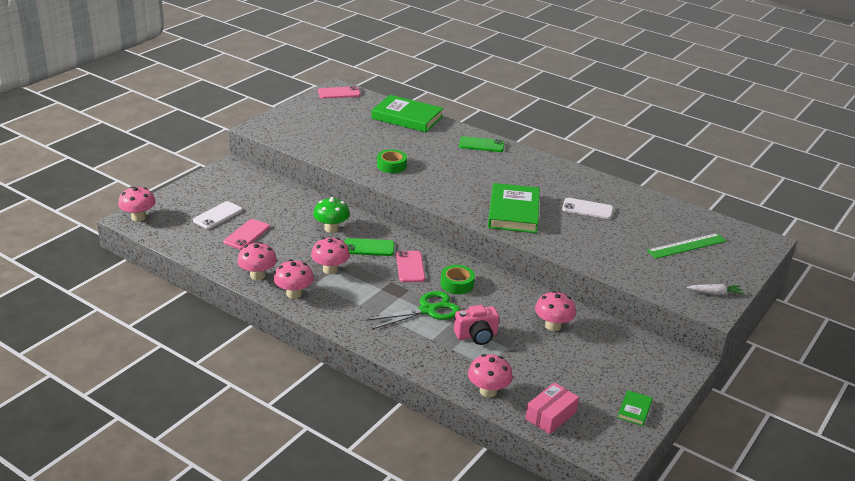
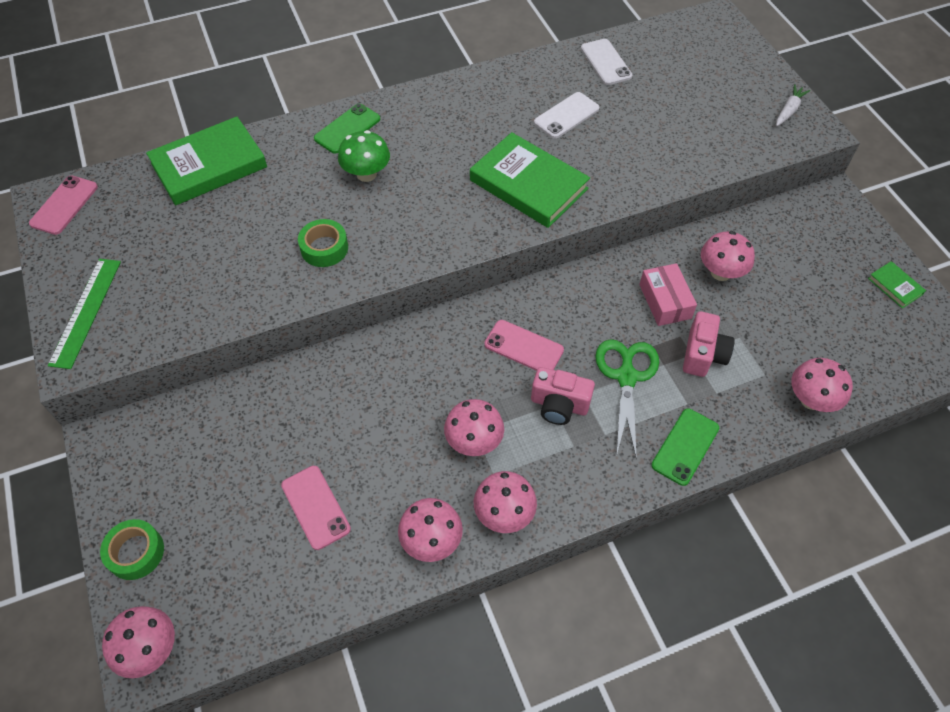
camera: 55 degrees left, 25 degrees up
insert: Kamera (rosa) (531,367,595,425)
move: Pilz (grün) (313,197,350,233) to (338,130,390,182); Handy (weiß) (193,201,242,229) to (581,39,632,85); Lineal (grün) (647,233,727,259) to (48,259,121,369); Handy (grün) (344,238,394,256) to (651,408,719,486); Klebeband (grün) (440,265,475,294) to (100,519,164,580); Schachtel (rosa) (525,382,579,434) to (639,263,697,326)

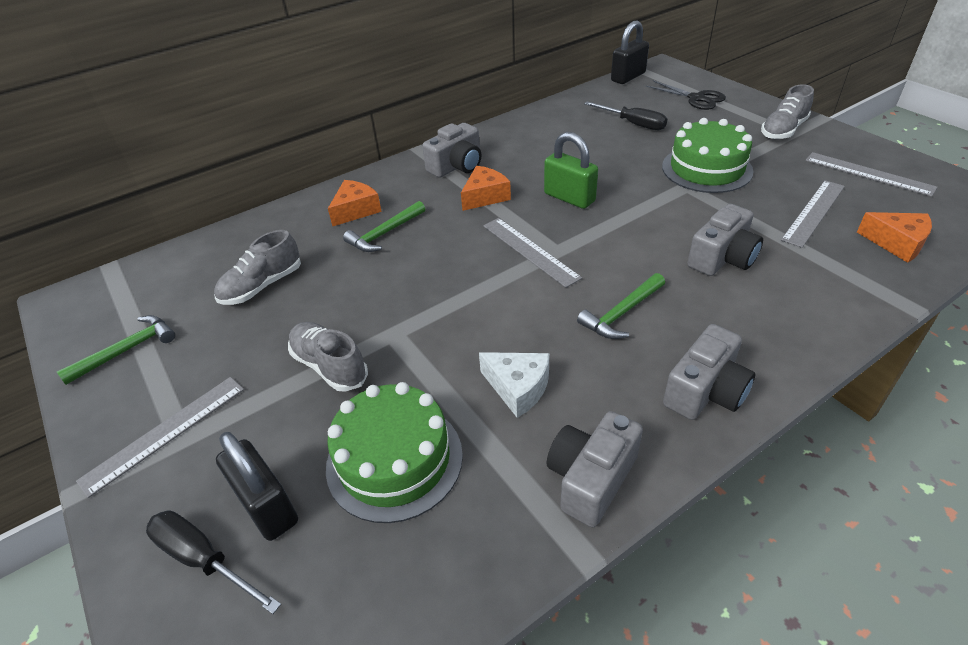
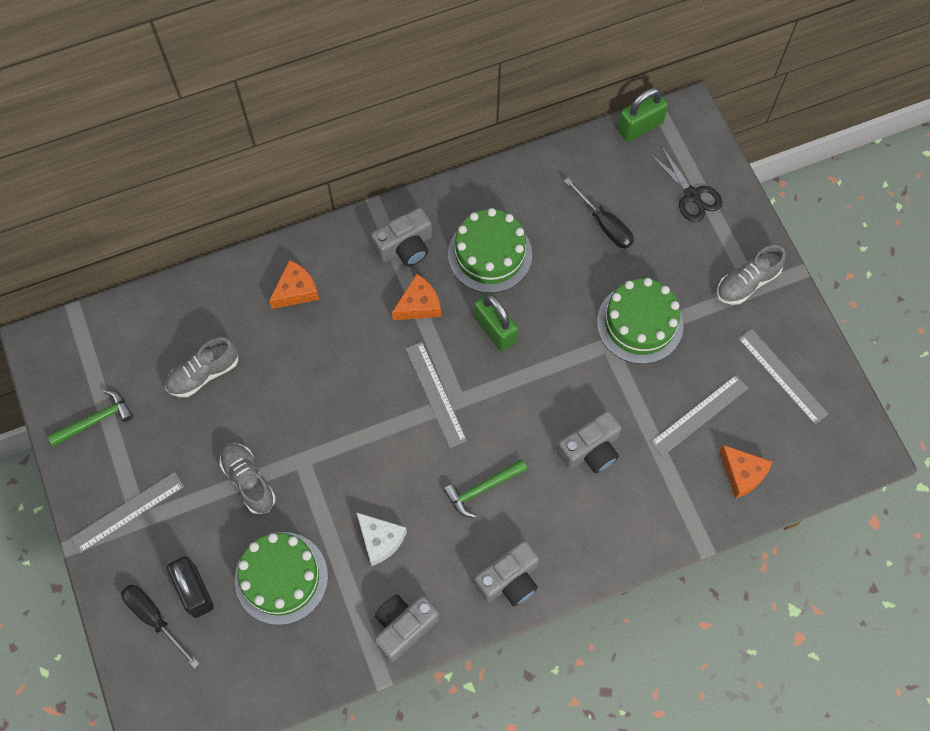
camera: 10 degrees right, 25 degrees up
delete: Hammer (grün) (343,201,425,252)
insert: Kuchen (grün) (448,208,532,293)
recolor: Vorhängeschloss (schwarz) (611,21,649,84) to Vorhängeschloss (grün) (617,88,668,142)

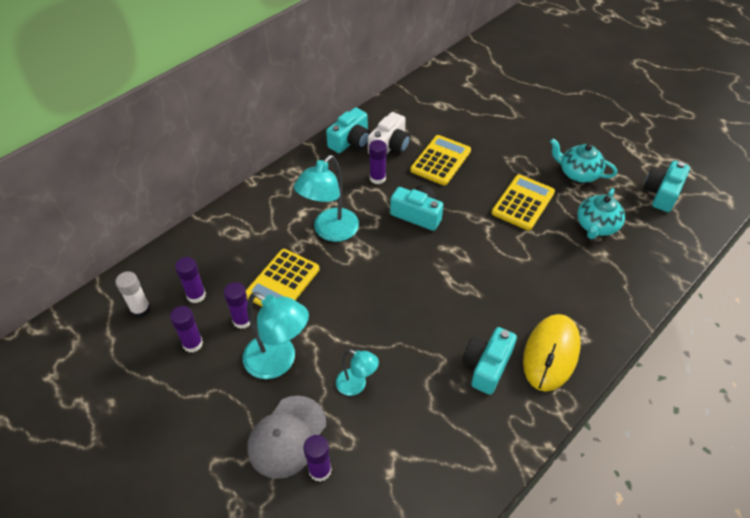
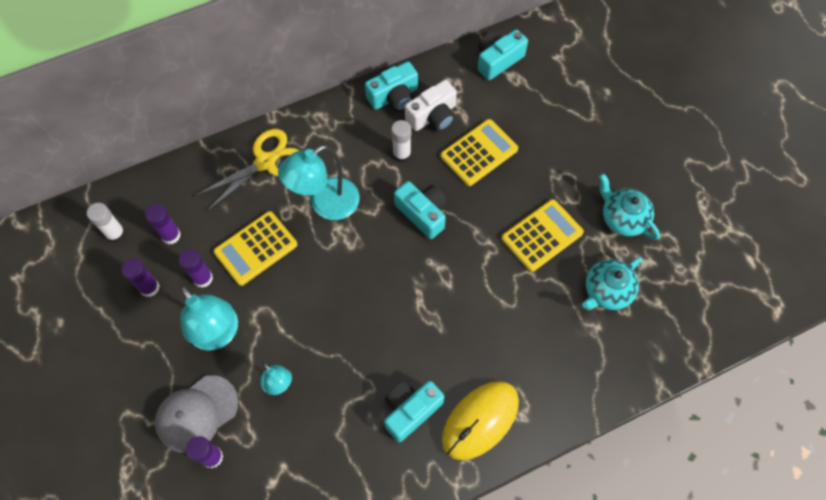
camera: 20 degrees right, 15 degrees up
insert: Schere (gelb) (195,129,300,211)
move: Kamera (türkis) (643,161,690,212) to (478,29,528,80)
recolor: Klebestift (lila) (369,140,387,184) to Klebestift (weiß) (391,120,411,163)

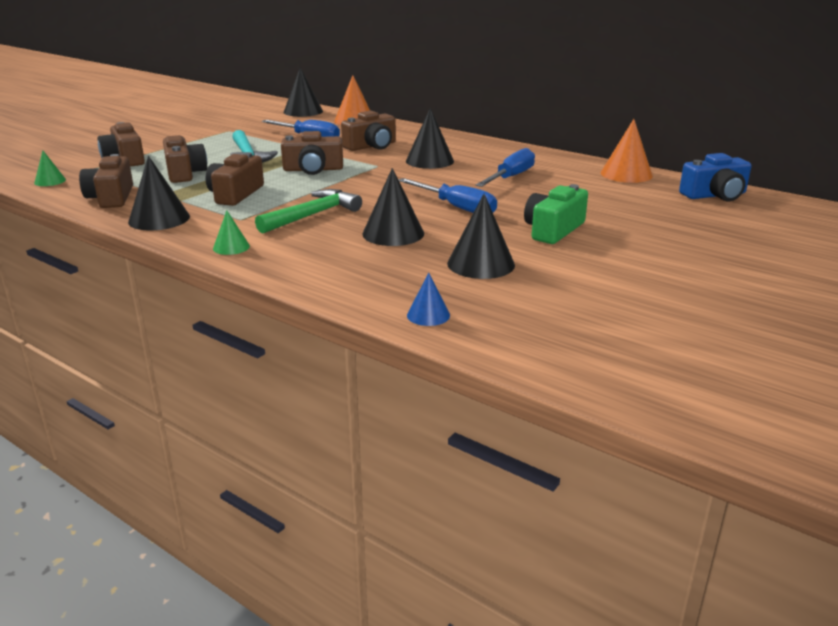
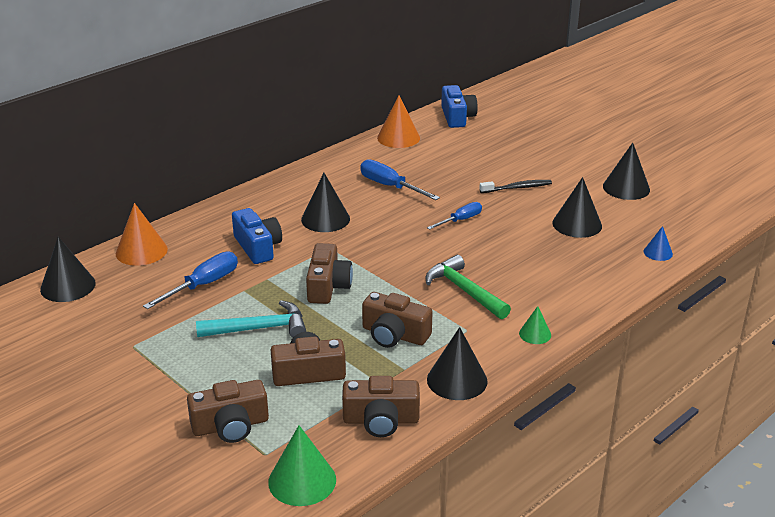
camera: 80 degrees left, 5 degrees up
move: Kegel (schwarz) (362,168,424,246) to (603,143,650,200)
replace: Kamera (grün) (524,184,588,244) to Zahnbürste (schwarz) (479,180,552,193)
recolor: Kamera (braun) (341,111,396,151) to Kamera (blau) (232,208,282,264)
resize: Kegel (grün) (34,151,66,186) = (268,425,336,506) x1.78; Schraubenzieher (blau) (399,178,497,213) = (427,202,482,230) x0.66

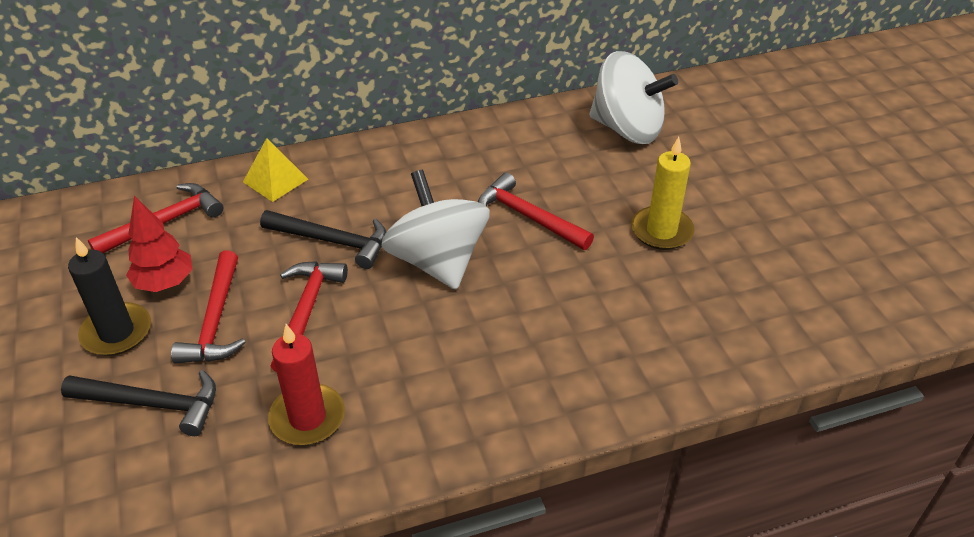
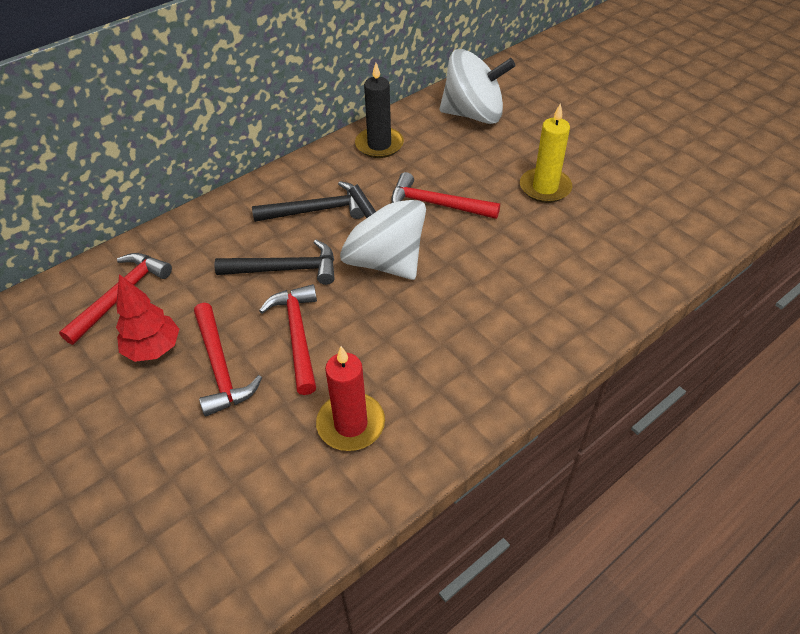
camera: 20 degrees left, 5 degrees up
delete: Pyramide (gelb) (243,138,308,202)
move: Kerze (schwarz) (68,237,151,356) to (355,63,404,158); Hammer (schwarz) (61,370,216,436) to (252,181,364,222)

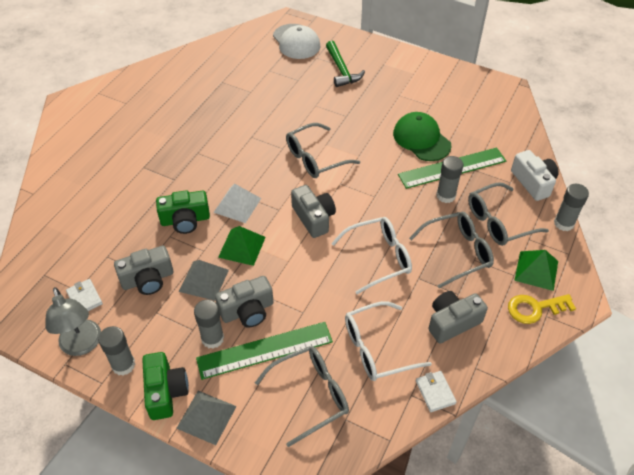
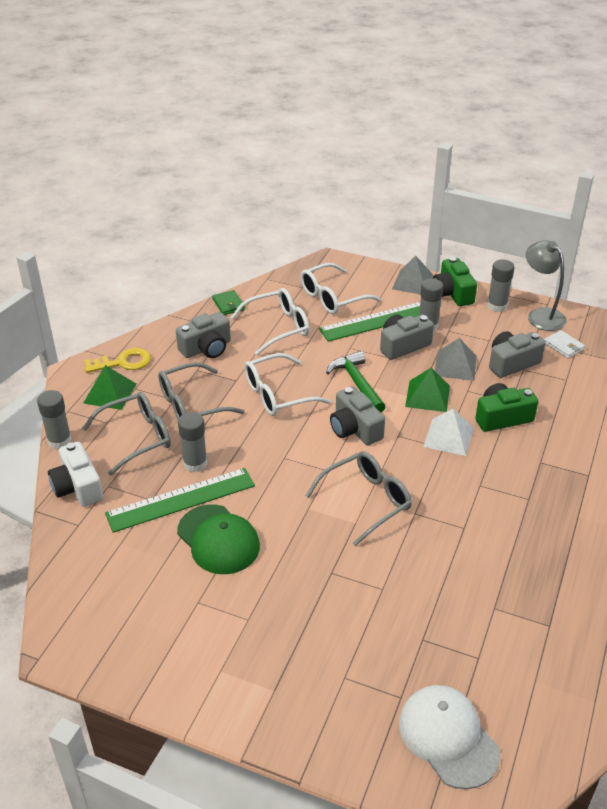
camera: 175 degrees right, 10 degrees down
move: Hammer (grün) (326,41,365,87) to (326,351,385,412)
recolor: Brille (grau) (255,346,349,447) to Brille (weiß) (300,263,381,314); Geldbörse (weiß) (416,371,457,412) to Geldbörse (grün) (212,290,245,315)

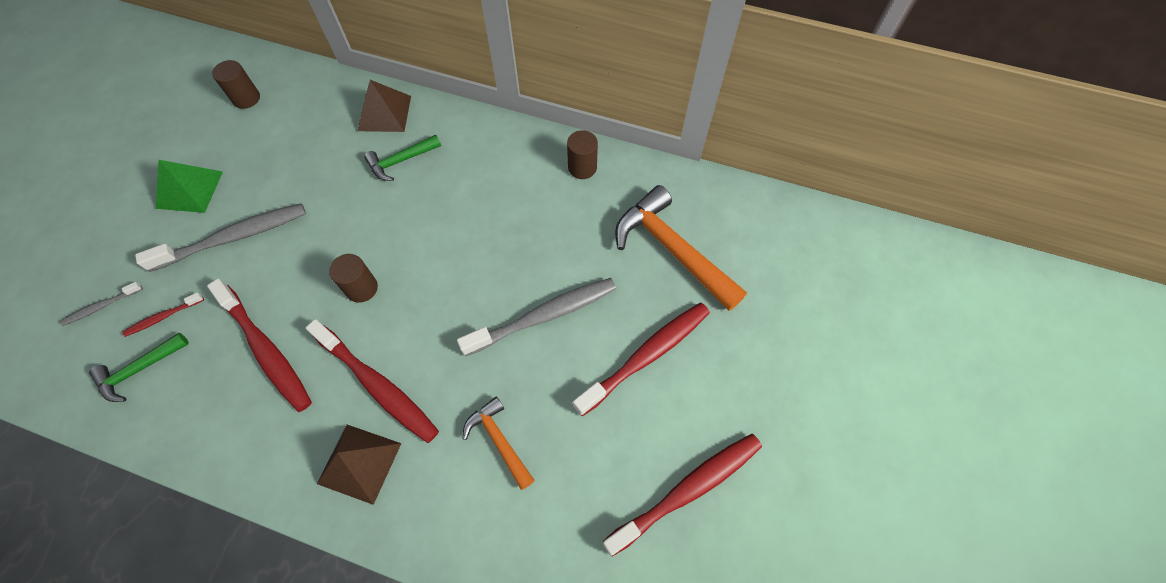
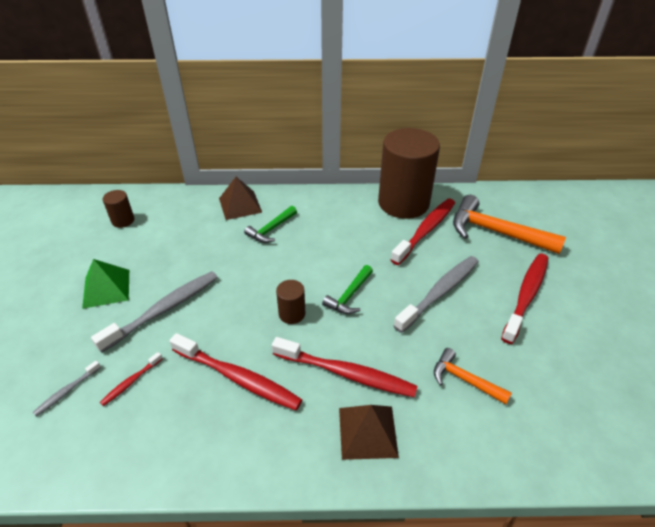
camera: 20 degrees left, 20 degrees down
move: Hammer (grün) (89,333,189,402) to (322,265,373,314); Zahnbürste (rot) (602,434,762,556) to (391,199,455,265)
resize: Vollzylinder (braun) (567,130,598,179) = (378,128,440,219) x2.39

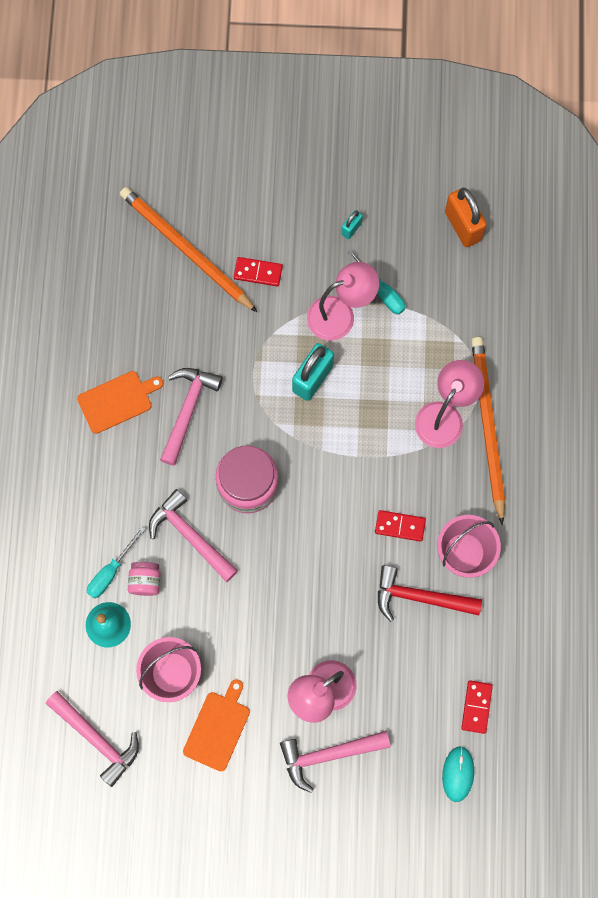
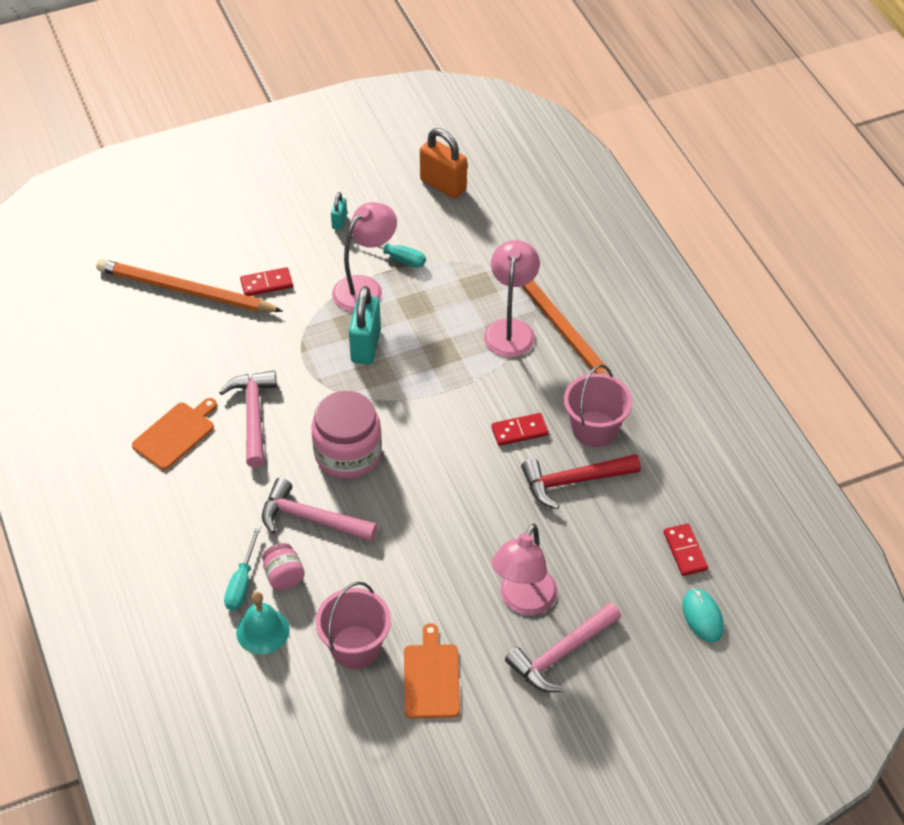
camera: 25 degrees left, 25 degrees down
delete: Hammer (rosa) (46,691,139,787)

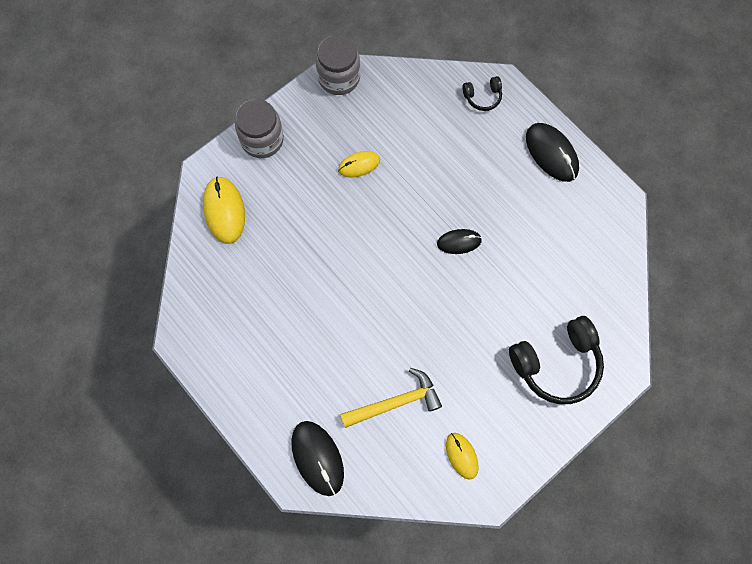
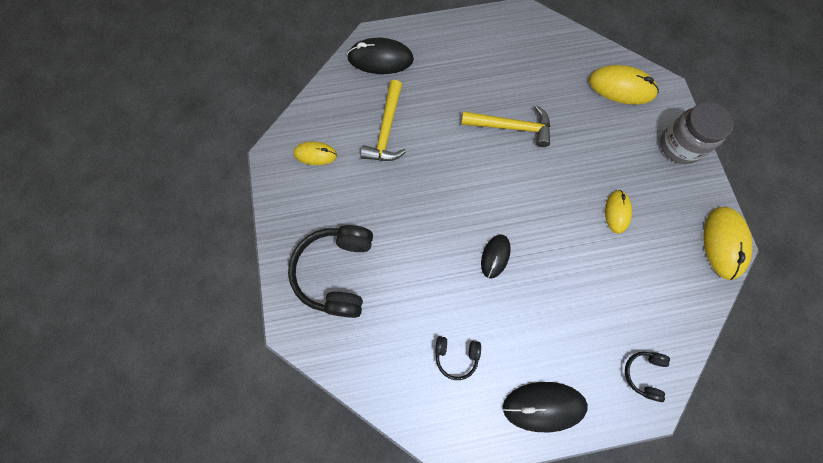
camera: 120 degrees right, 0 degrees up
insert: Hammer (gelb) (461,105,550,147); Kopfhörer (schwarz) (435,336,481,380)
replace: Einmachglas (grau) (316,35,360,95) to Computermaus (gelb) (704,207,753,280)

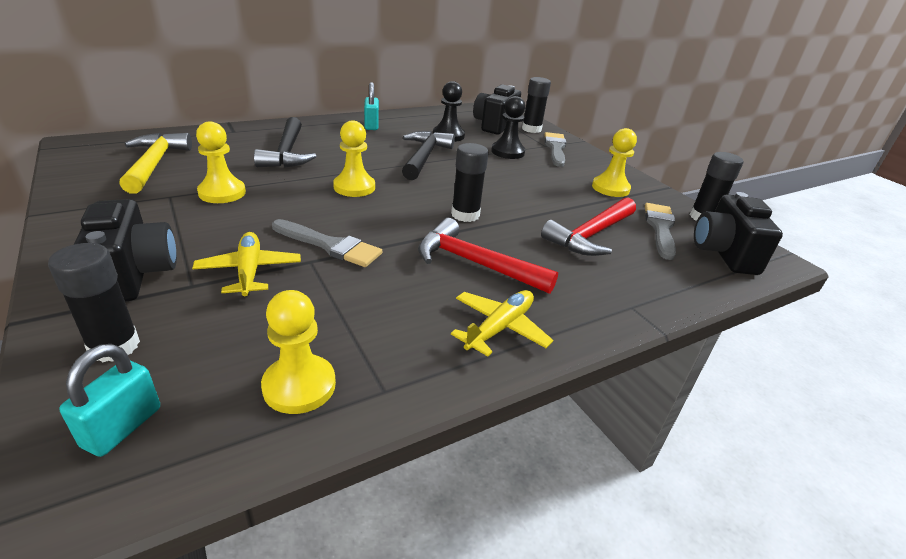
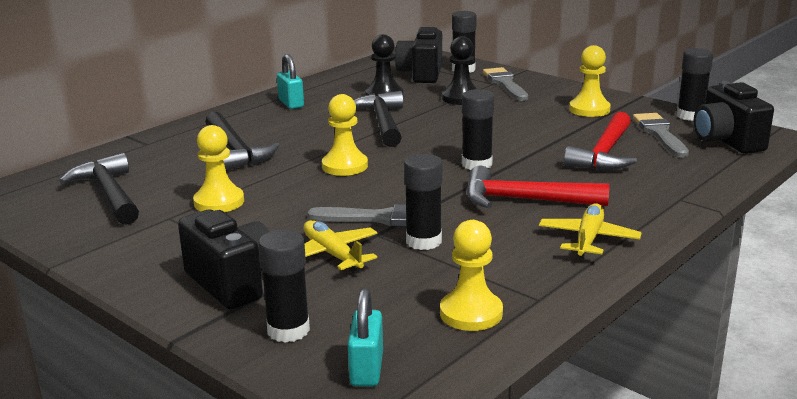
camera: 15 degrees left, 10 degrees down
insert: Klebestift (schwarz) (404,154,442,250)
recolor: Hammer (gelb) (119,133,192,194) to Hammer (schwarz) (59,153,139,225)

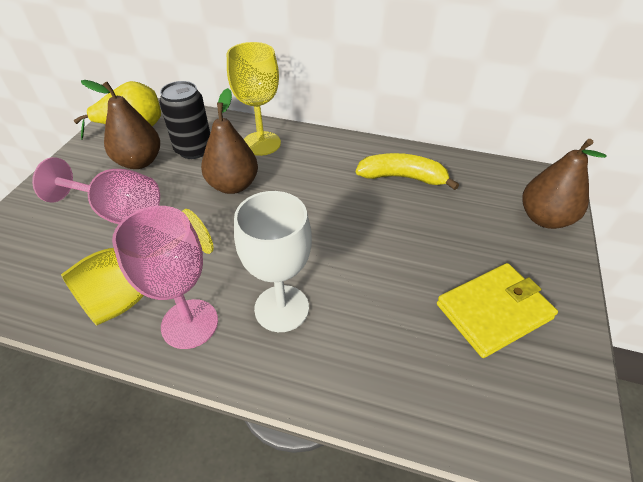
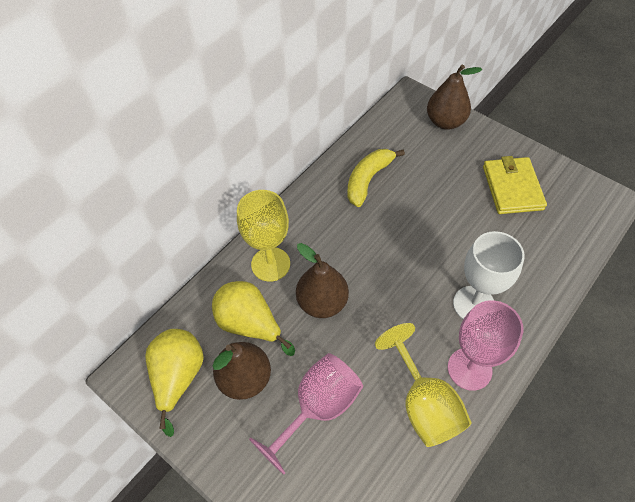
camera: 65 degrees left, 10 degrees up
replace: Dose (schwarz) (159,81,210,159) to Birne (gelb) (212,281,295,356)

